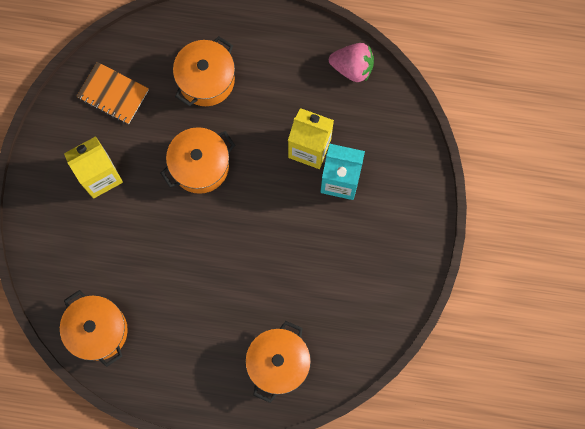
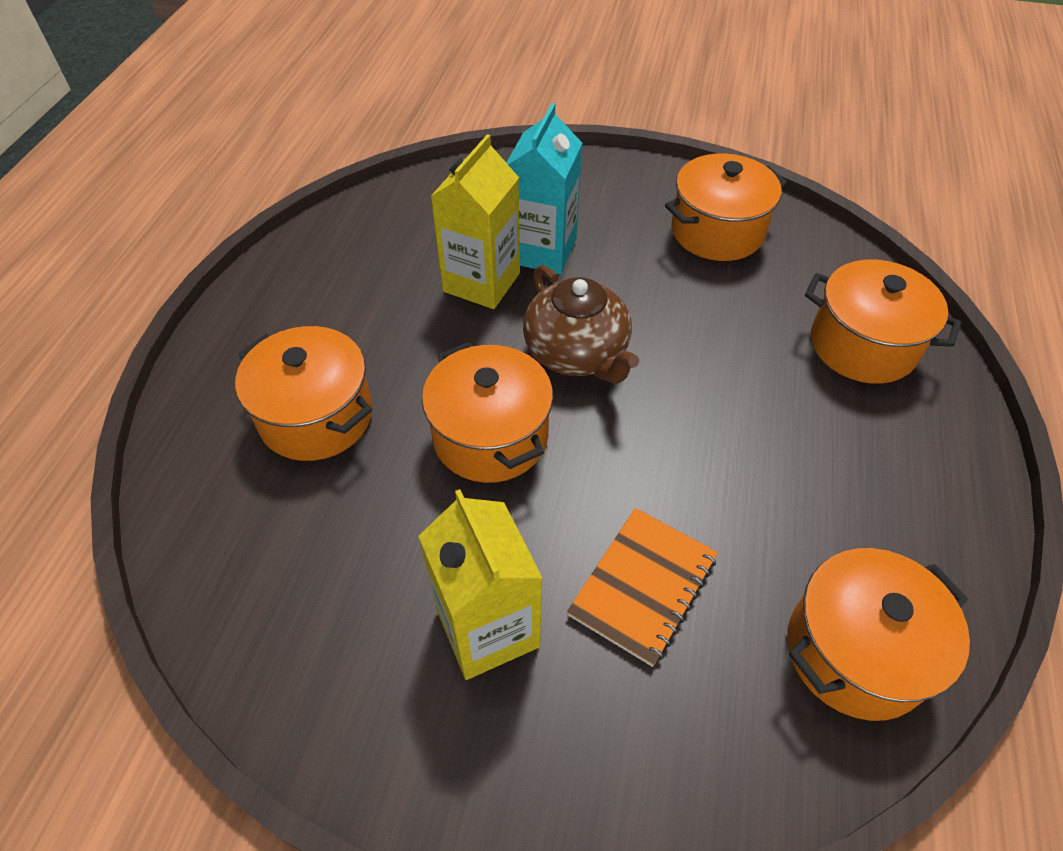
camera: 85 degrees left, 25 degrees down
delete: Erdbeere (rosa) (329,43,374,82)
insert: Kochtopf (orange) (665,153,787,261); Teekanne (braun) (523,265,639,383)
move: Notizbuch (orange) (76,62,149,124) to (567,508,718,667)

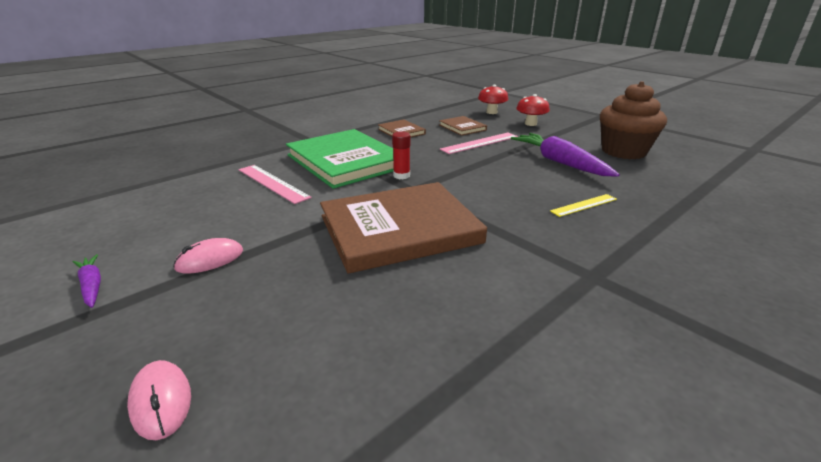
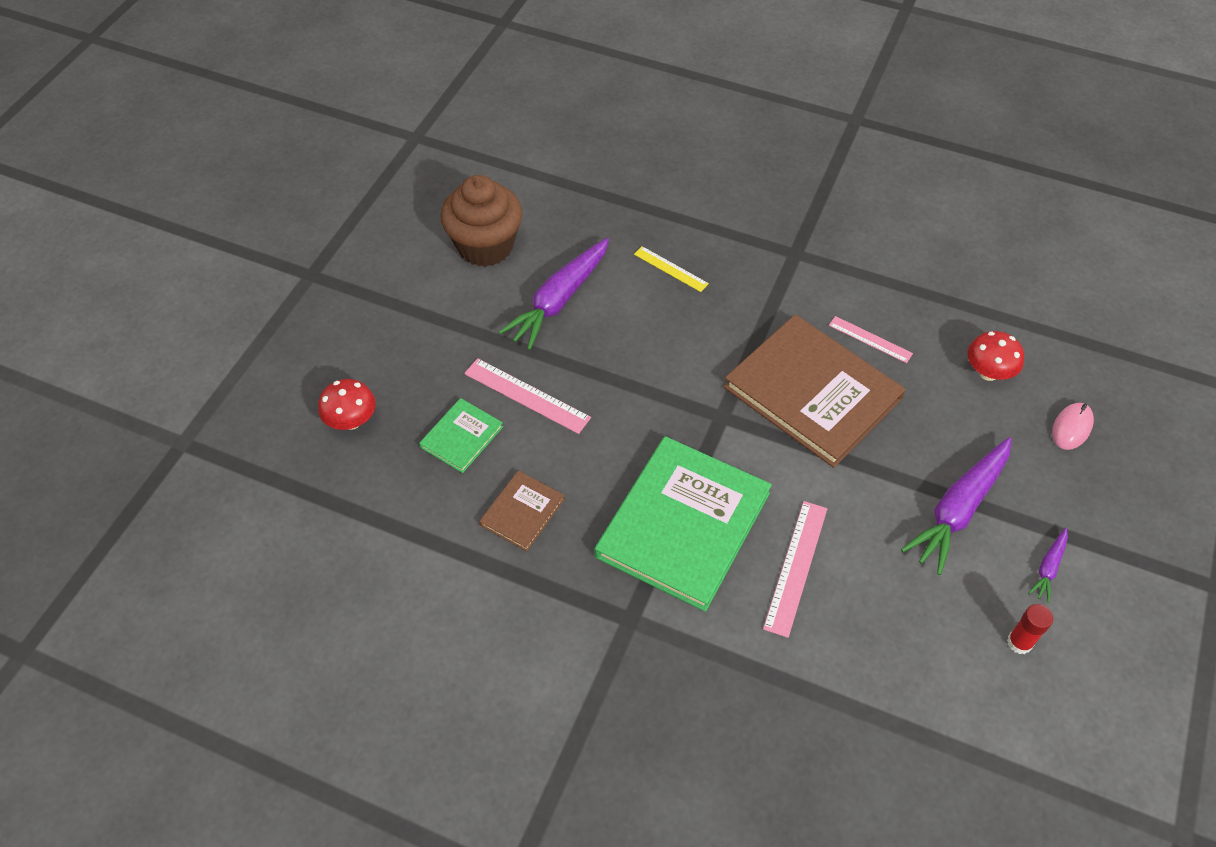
camera: 115 degrees left, 25 degrees up
insert: Lineal (rosa) (829,316,913,363)
move: Pilz (rot) (516,94,550,126) to (967,331,1024,381); Klebestift (rot) (392,131,410,179) to (1007,604,1053,654)
replace: Computermaus (rosa) (173,238,243,274) to Karotte (lila) (901,437,1012,575)
recolor: Buch (braun) (439,116,487,136) to Buch (grün) (419,398,503,473)

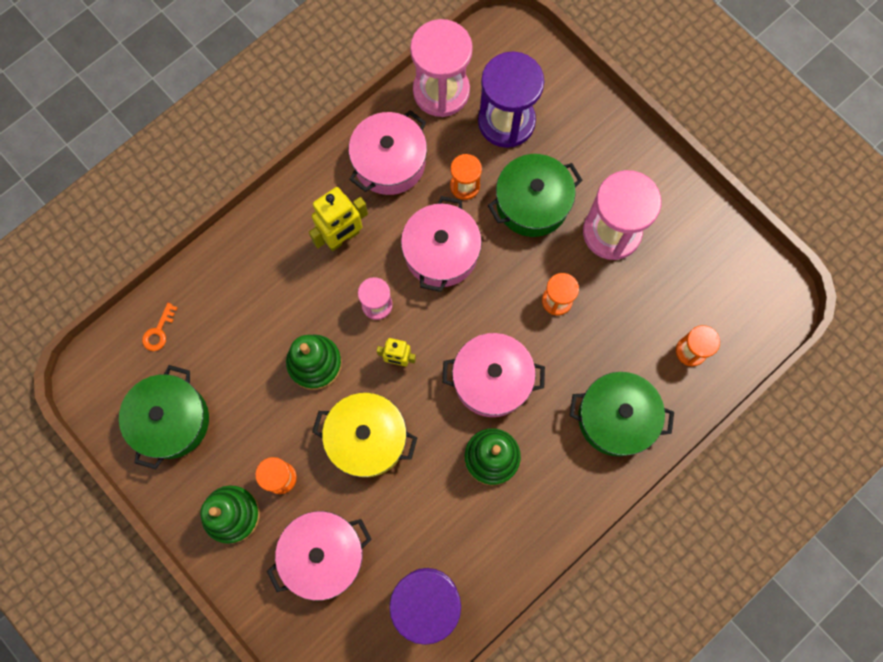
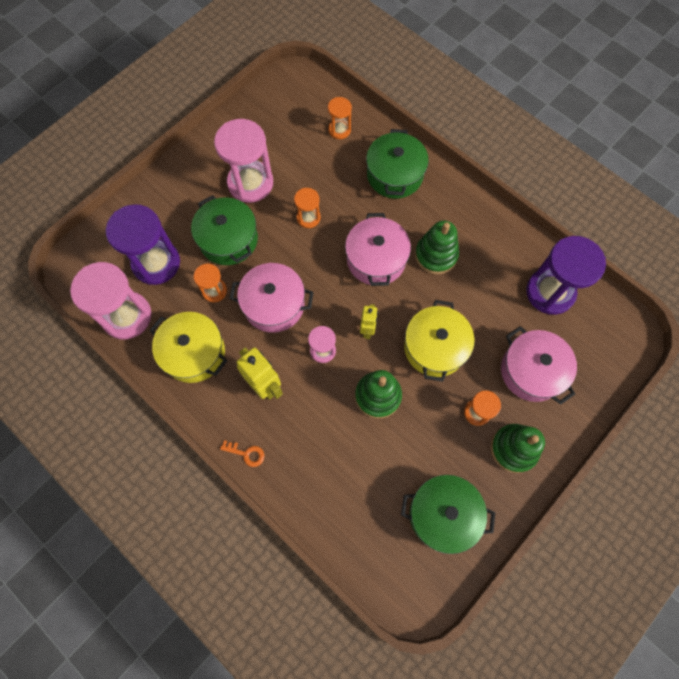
camera: 95 degrees left, 5 degrees down
move: Schlüssel (orange) (142,303,177,351) to (220,440,264,467)
recolor: Kochtopf (rosa) (349,110,427,195) to Kochtopf (gelb) (149,312,227,383)

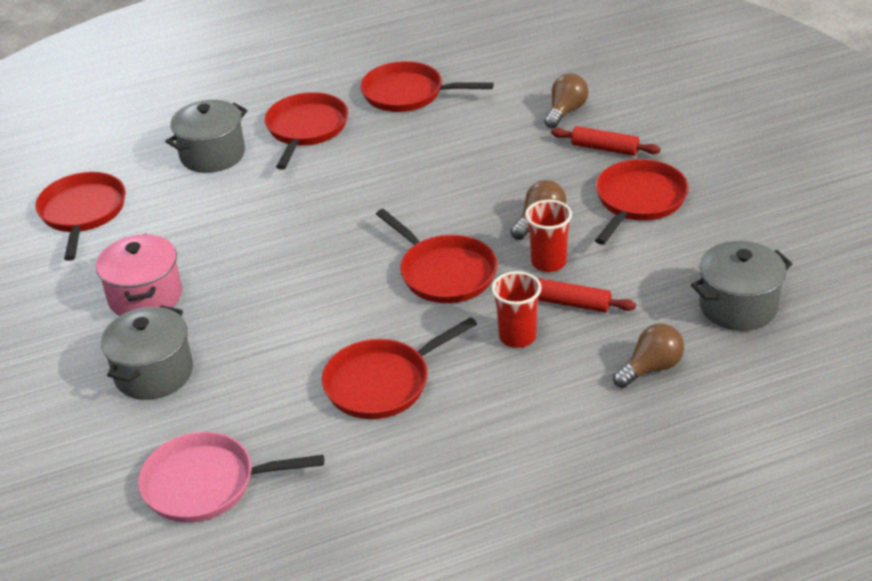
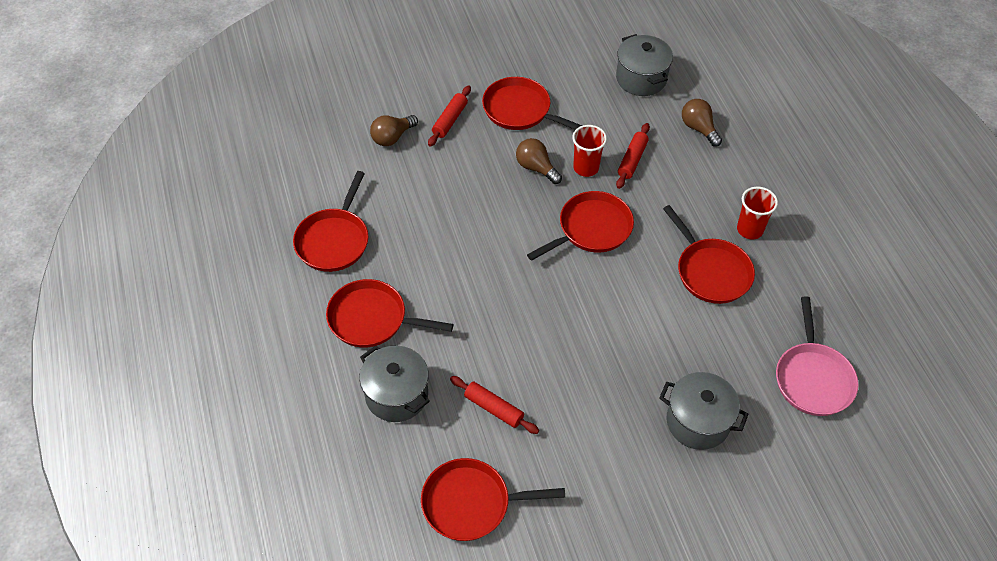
camera: 90 degrees left, 15 degrees up
delete: Kochtopf (rosa) (96,233,182,316)
insert: Nudelholz (rot) (450,376,539,434)
move: Becher (rot) (491,271,541,348) to (737,187,778,239)
rotate: Glühbirne (braun) (544,73,588,128) = (370,115,418,146) 75 degrees counterclockwise

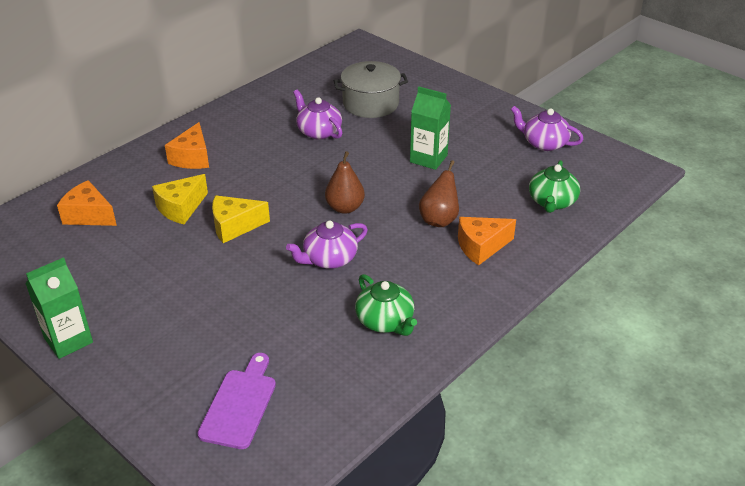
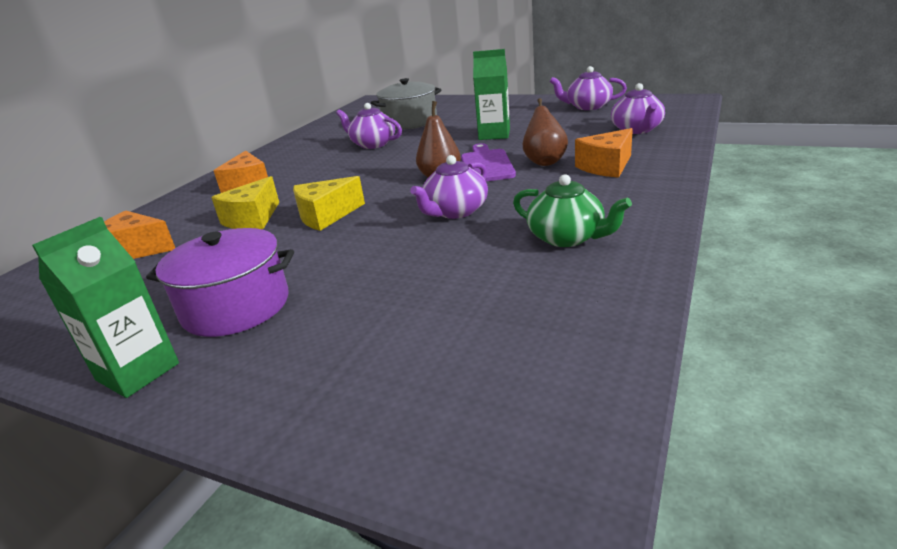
camera: 15 degrees left, 10 degrees down
insert: Kochtopf (lila) (146,228,294,337)
move: Schneidebrett (lila) (197,353,276,449) to (461,143,516,182)
recolor: Teekanne (grün) (529,160,580,213) to Teekanne (lila) (611,83,665,134)

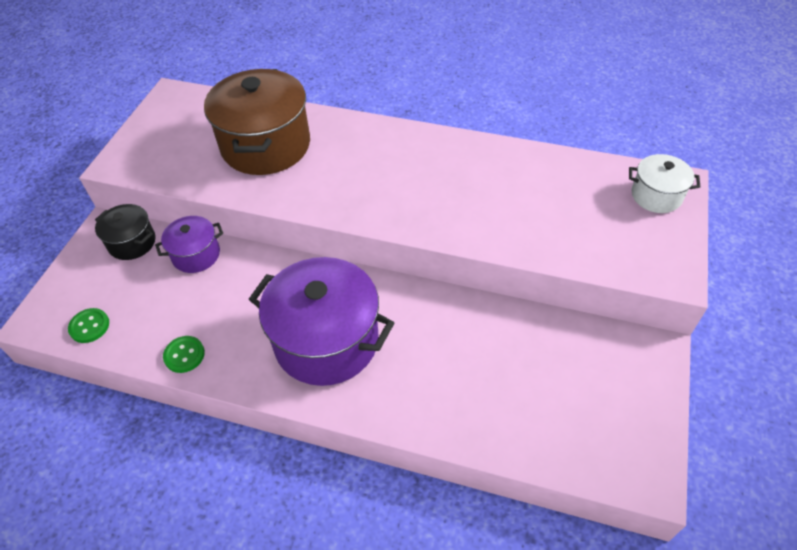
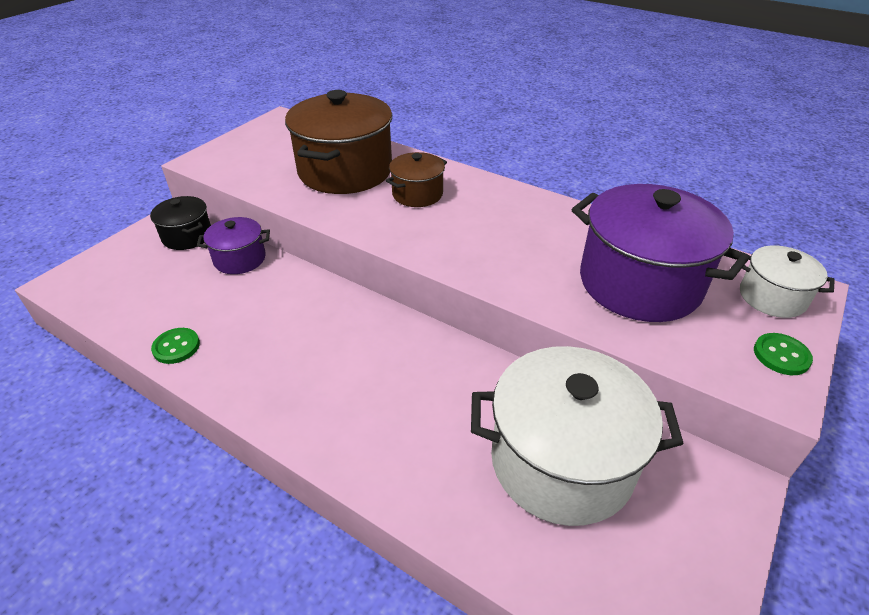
camera: 15 degrees right, 10 degrees down
insert: Kochtopf (braun) (386,152,447,207); Kochtopf (weiß) (471,346,684,526)
move: Kochtopf (lila) (249,257,394,386) to (572,184,750,322); Knopf (grün) (68,308,109,343) to (754,333,813,375)

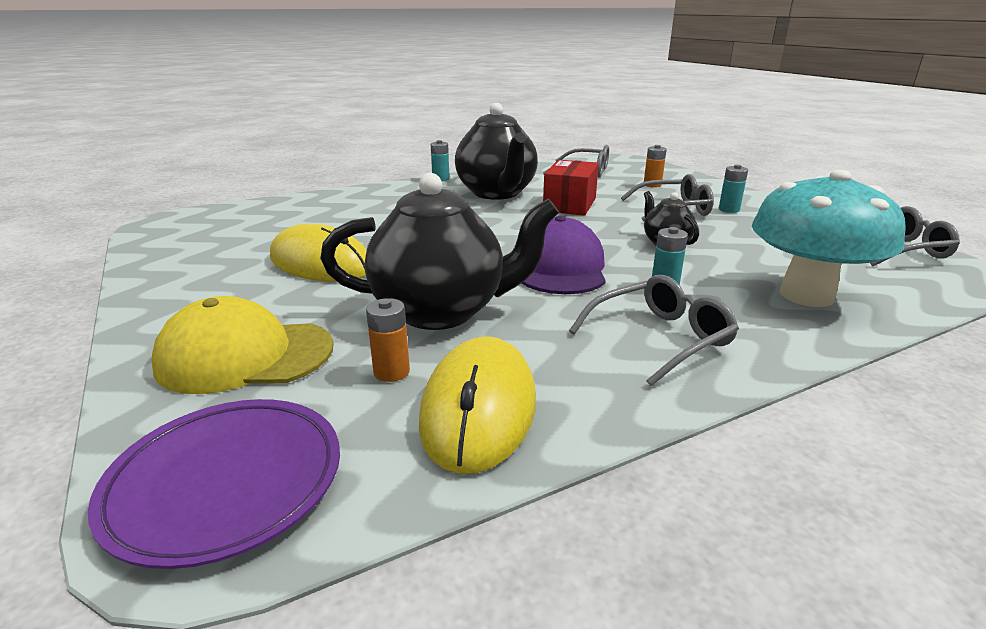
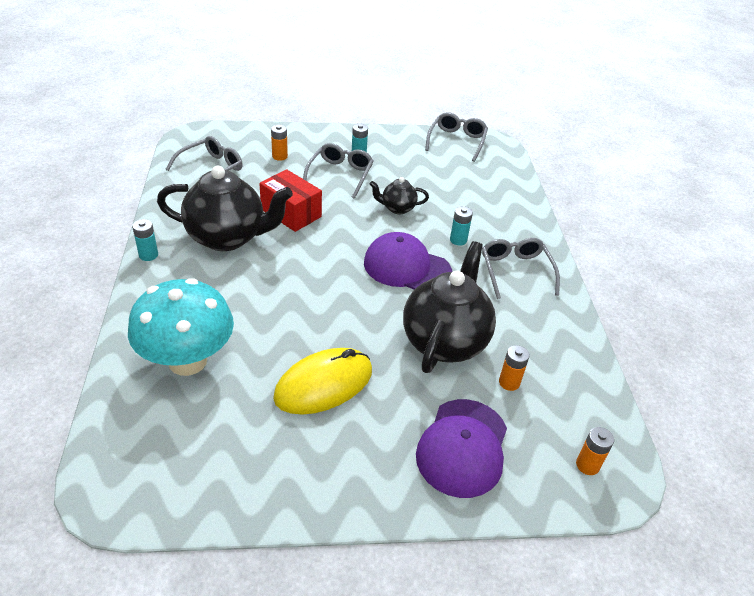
camera: 70 degrees left, 15 degrees up
delete: Computermaus (gelb) (419,336,536,474)
move: Pilz (türkis) (752,170,906,307) to (128,278,234,376)
replace: Teller (lila) (88,399,340,569) to Batterie (orange) (576,427,614,475)
recolor: Kappe (gelb) (152,296,334,394) to Kappe (lila) (416,399,507,498)

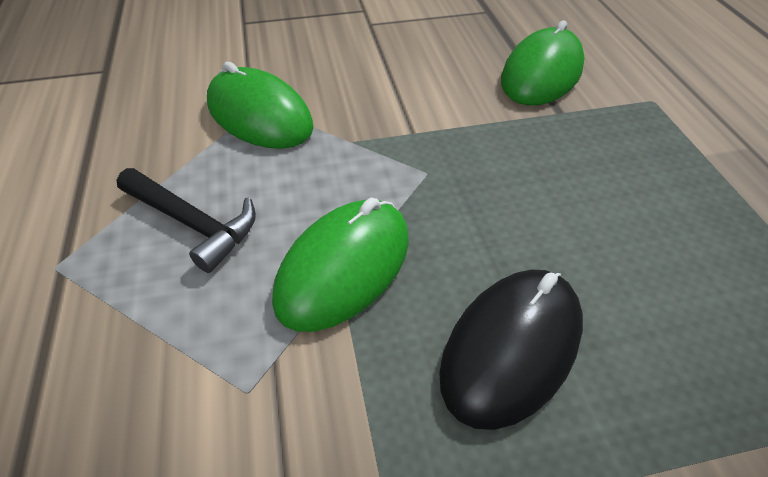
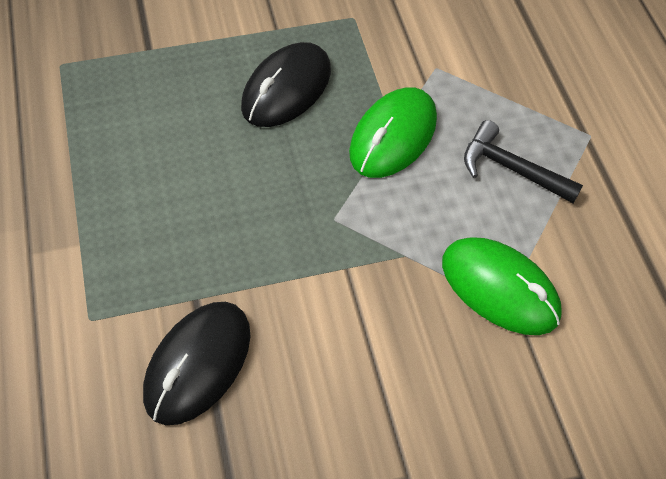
camera: 175 degrees right, 10 degrees up
recolor: Computermaus (grün) (501,20,585,105) to Computermaus (schwarz) (143,302,251,425)

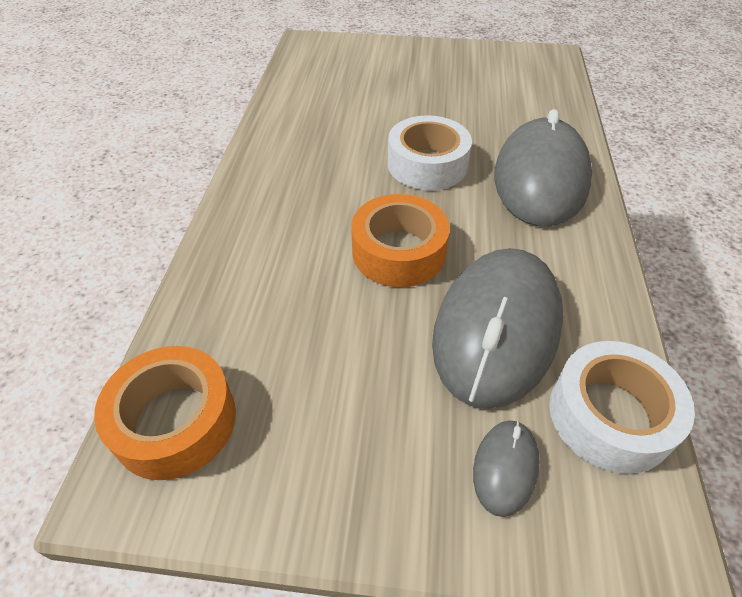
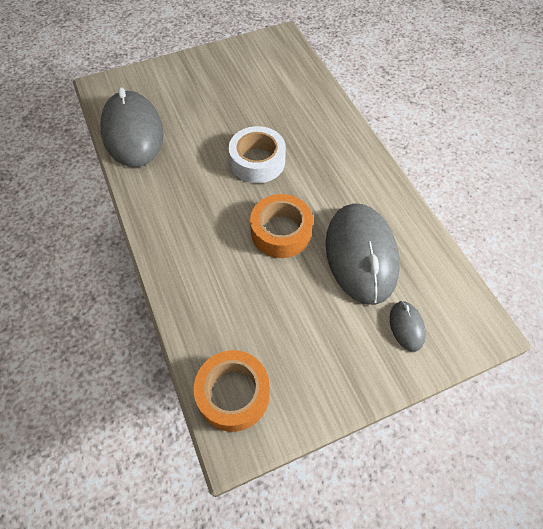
camera: 30 degrees left, 10 degrees up
delete: Klebeband (weiß) (549,341,695,474)
move: Computermaus (grau) (494,109,592,226) to (100,87,164,167)

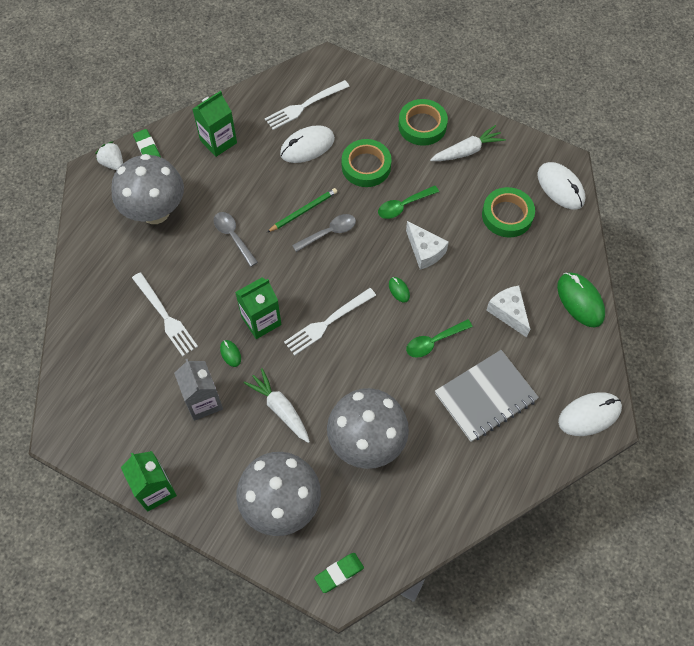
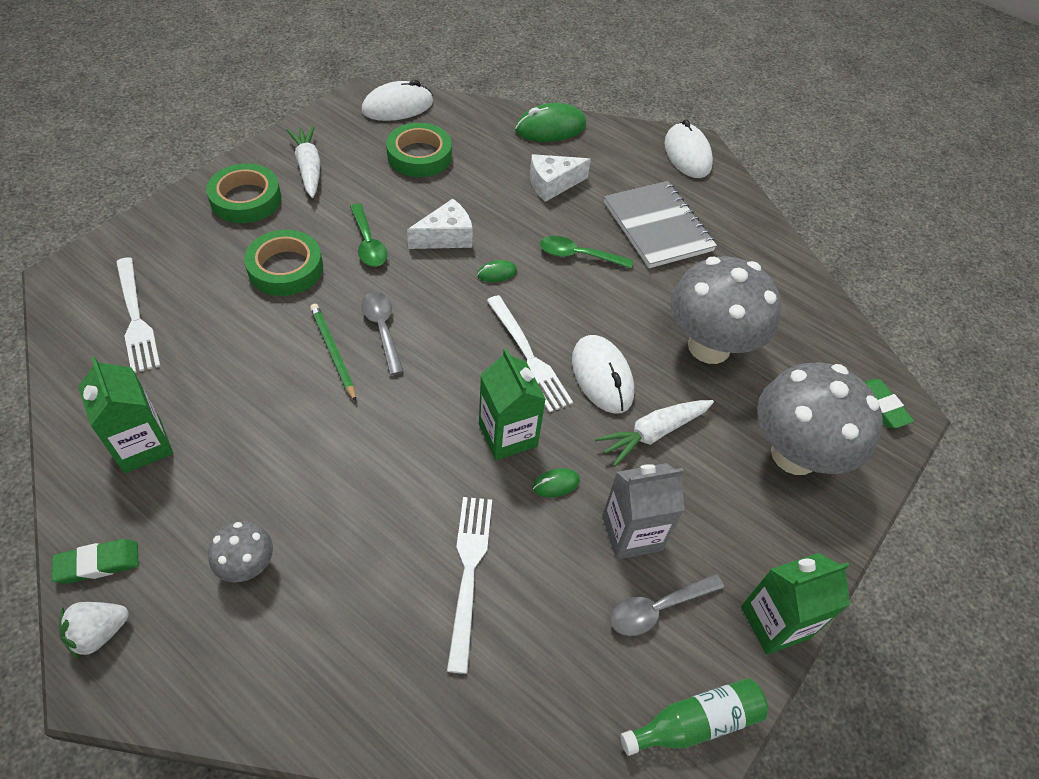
camera: 85 degrees left, 10 degrees down
insert: Flasche (grün) (620,678,768,756)
move: Computermaus (weiß) (280,125,335,163) to (572,335,634,414); Löffel (grau) (214,212,258,267) to (610,574,724,636)
rotate: Gabel (weiß) (132,272,198,356) = (447,497,492,674) 60 degrees counterclockwise; Löffel (grün) (406,319,473,358) = (540,236,633,268) 120 degrees clockwise
resize: Pilz (grau) (111,154,184,224) = (208,521,273,582) x0.47

